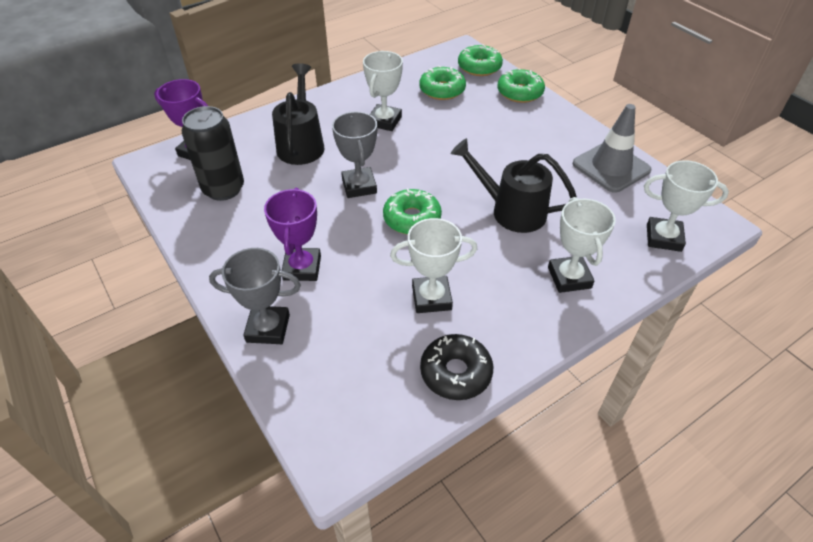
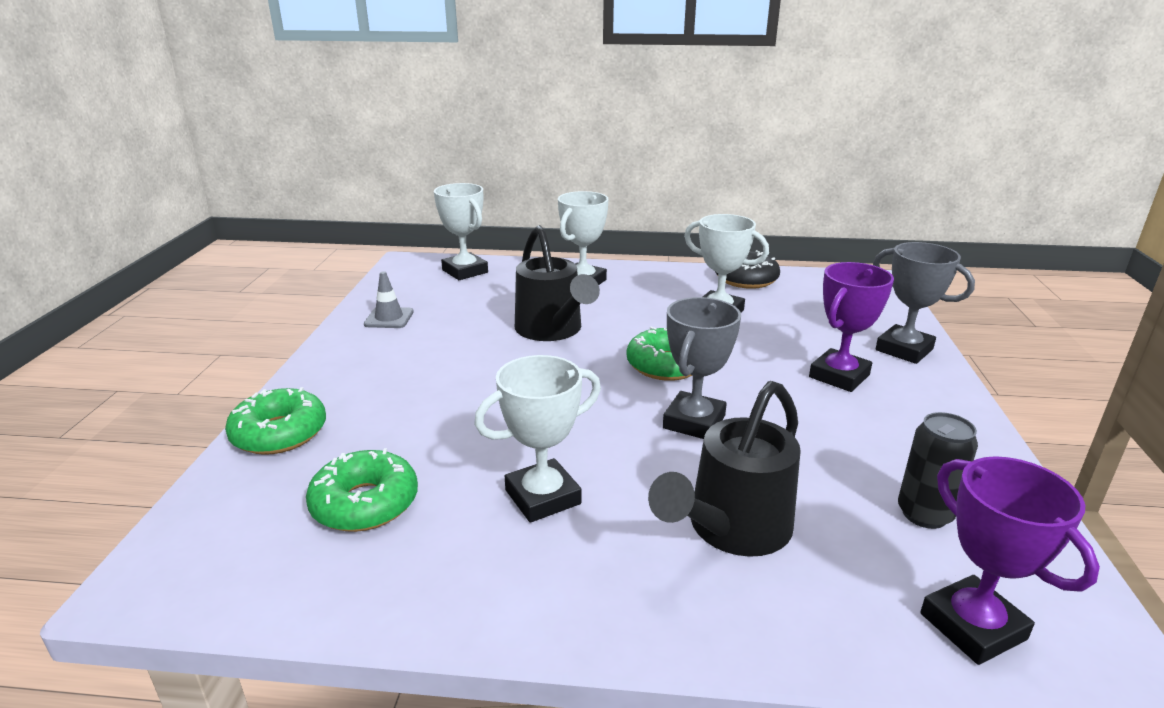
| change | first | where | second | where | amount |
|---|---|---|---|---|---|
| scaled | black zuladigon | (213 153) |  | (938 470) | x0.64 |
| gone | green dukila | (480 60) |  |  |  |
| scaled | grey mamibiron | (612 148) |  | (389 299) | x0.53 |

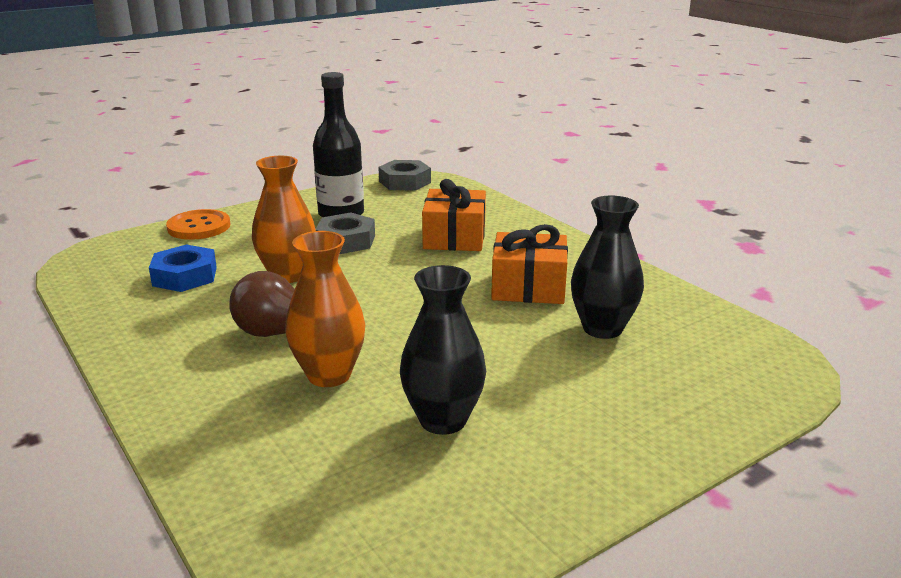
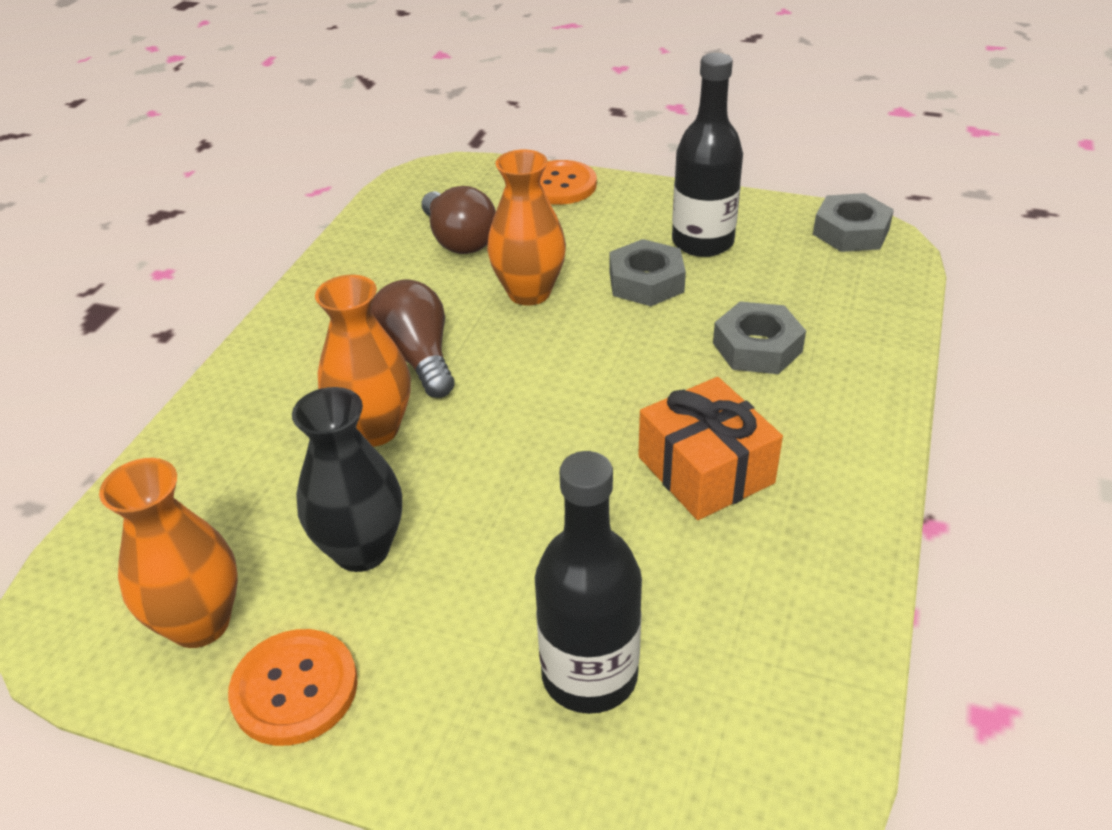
| change | first | where | second | where | amount |
|---|---|---|---|---|---|
| swapped | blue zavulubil | (183 268) | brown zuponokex | (459 220) |  |
| swapped | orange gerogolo | (454 215) | grey zavulubil | (759 337) |  |
| gone | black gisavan | (607 267) |  |  |  |
| new |  |  | orange gisavan | (168 553) |  |
| new |  |  | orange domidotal | (293 687) |  |
| new |  |  | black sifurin | (588 582) |  |

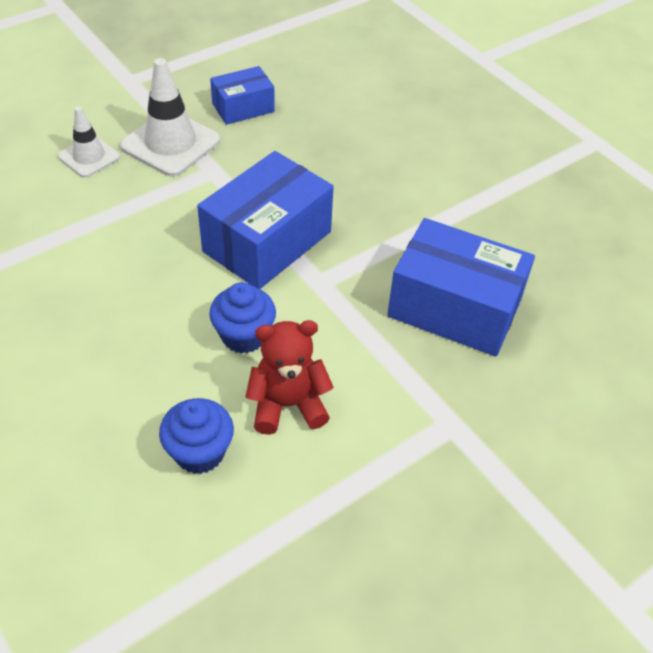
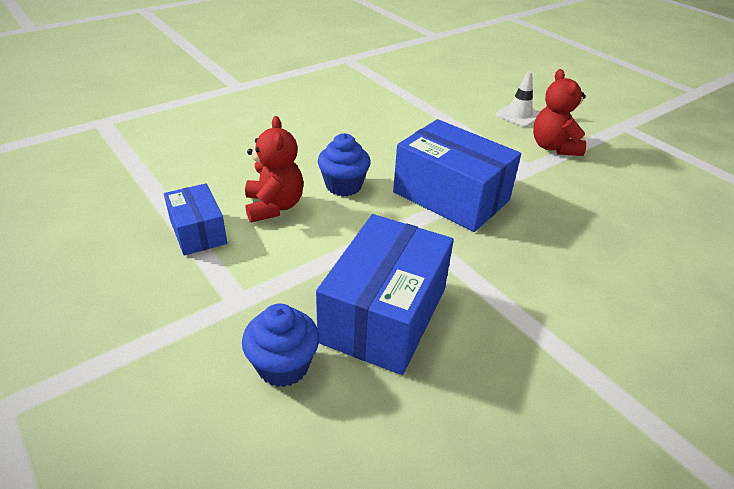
| change | first | where | second | where | amount |
|---|---|---|---|---|---|
| swapped | white mamibiron | (170 117) | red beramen | (559 112) |  |
| shifted | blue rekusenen | (196 436) |  | (280 345) |  |
| shifted | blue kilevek | (242 95) |  | (195 219) |  |

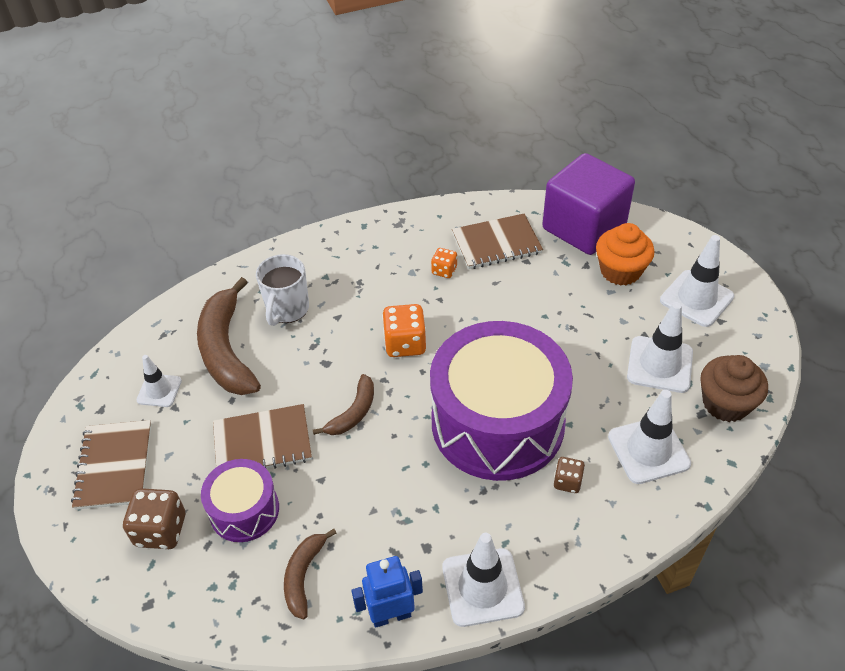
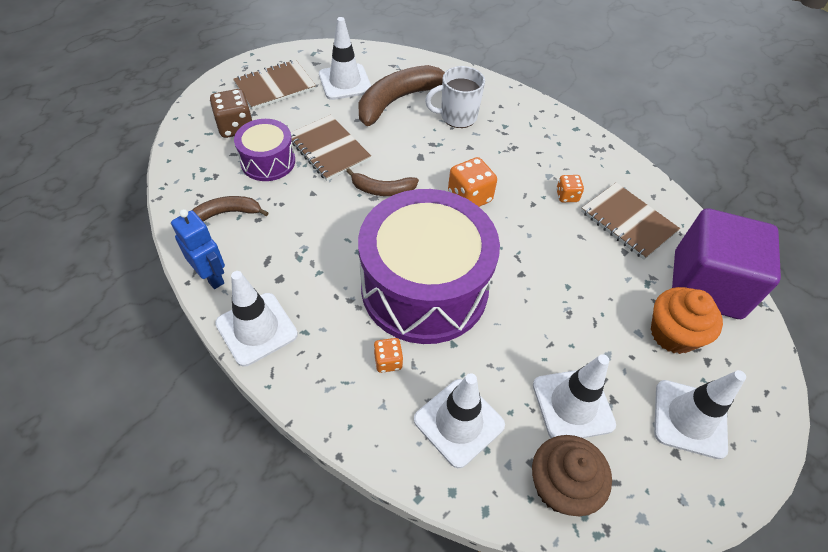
| change | first | where | second | where | amount |
|---|---|---|---|---|---|
| scaled | white mamibiron | (159 381) |  | (345 58) | x1.64 |
| repainted | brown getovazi | (569 475) | orange getovazi | (388 355) |  |

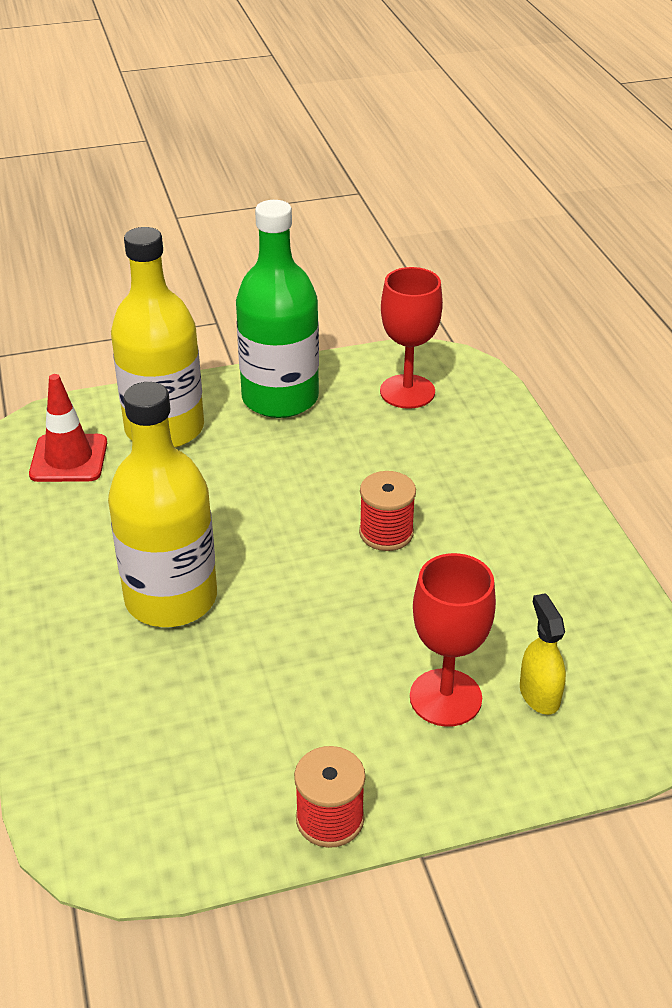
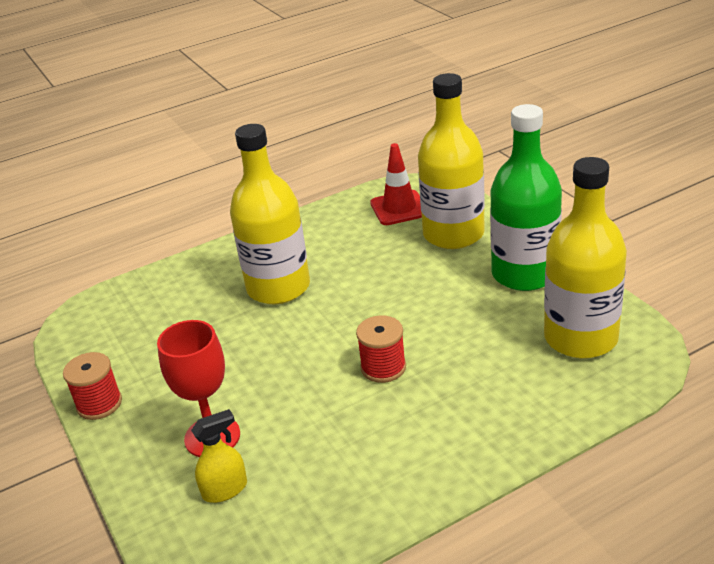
| change | first | where | second | where | amount |
|---|---|---|---|---|---|
| swapped | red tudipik | (411 338) | yellow sifurin | (585 257) |  |

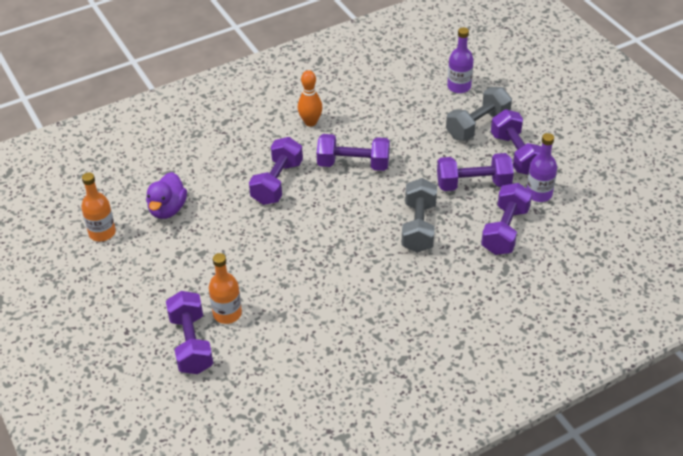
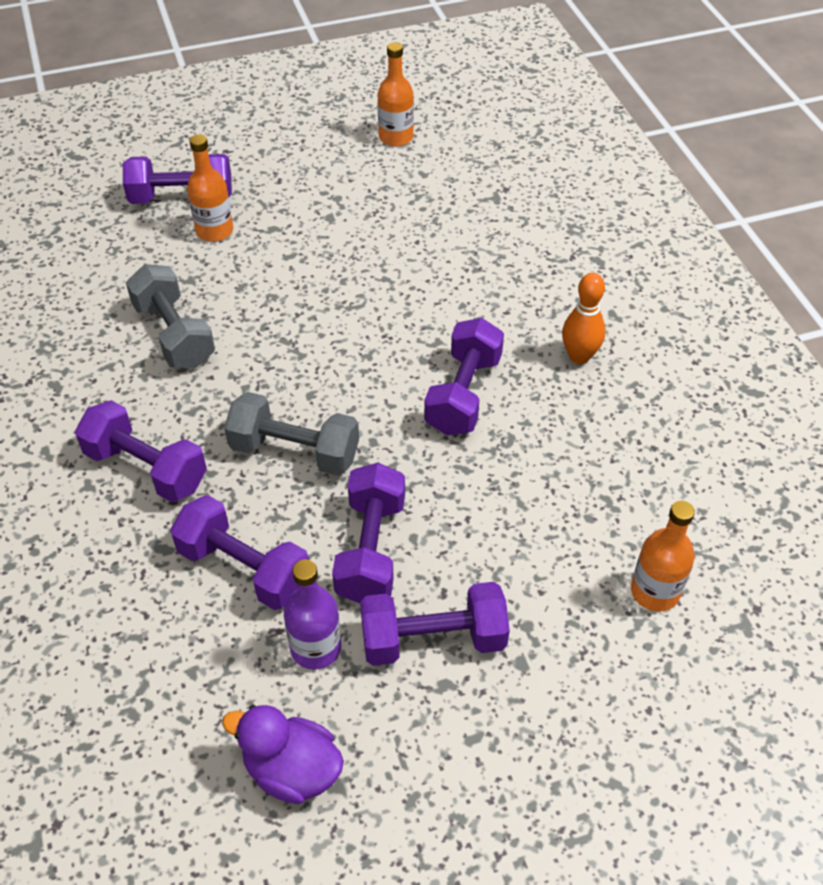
| change | first | where | second | where | amount |
|---|---|---|---|---|---|
| shifted | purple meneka | (166 195) |  | (283 754) |  |
| shifted | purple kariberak | (276 171) |  | (141 451) |  |
| shifted | grey kariberak | (479 114) |  | (170 316) |  |
| repainted | purple sifurin | (460 60) | orange sifurin | (663 556) |  |

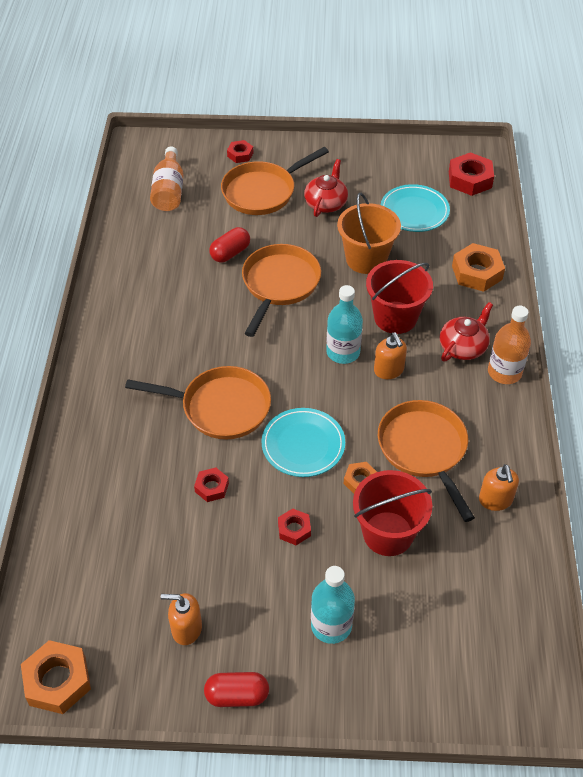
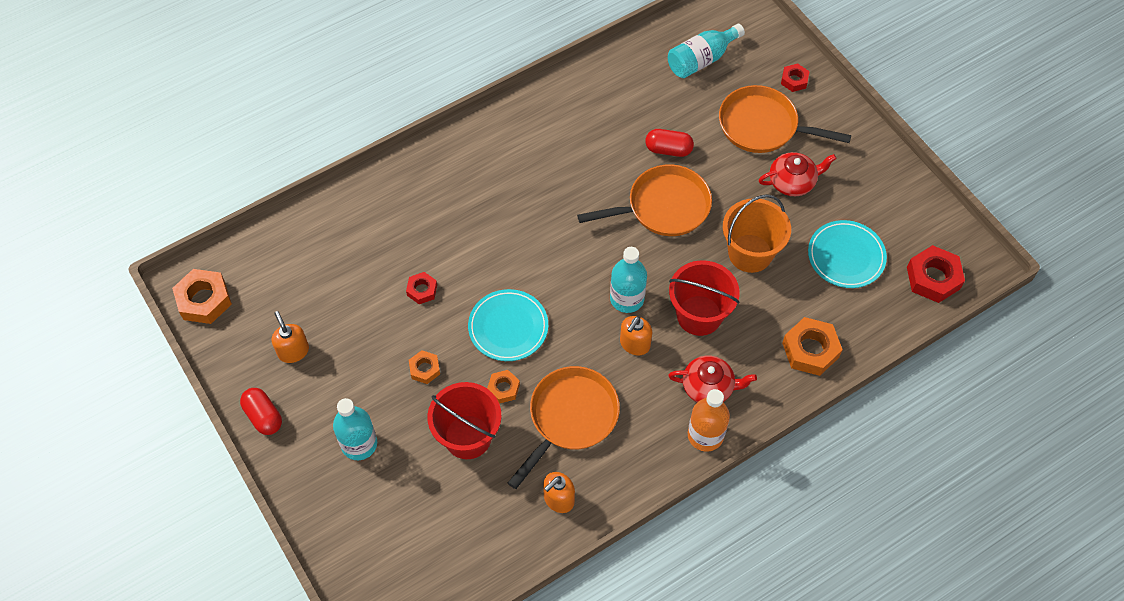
| change | first | where | second | where | amount |
|---|---|---|---|---|---|
| gone | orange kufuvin | (198 403) |  |  |  |
| repainted | orange sifurin | (167 178) | turquoise sifurin | (706 51) |  |
| repainted | red zavulubil | (294 526) | orange zavulubil | (424 367) |  |

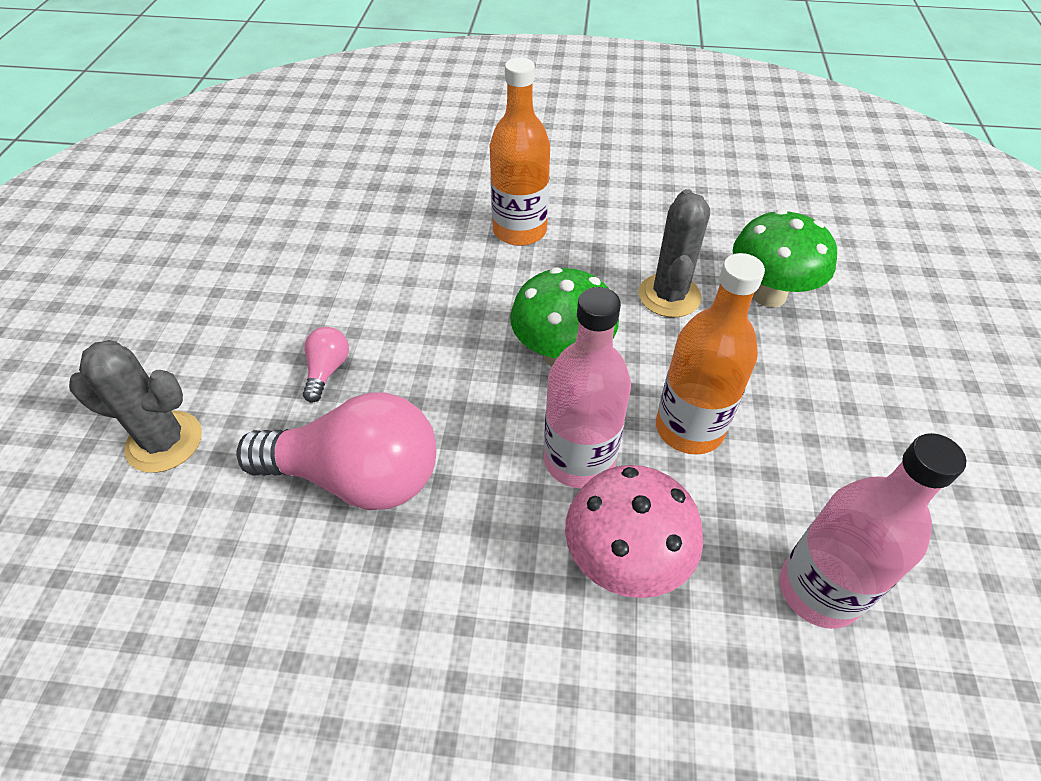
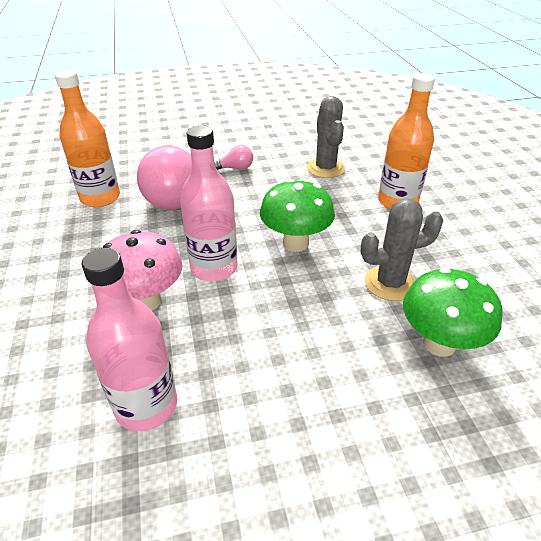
| change | first | where | second | where | amount |
|---|---|---|---|---|---|
| shifted | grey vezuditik | (135 406) |  | (326 137) |  |
| shifted | orange sifurin | (710 354) |  | (87 138) |  |

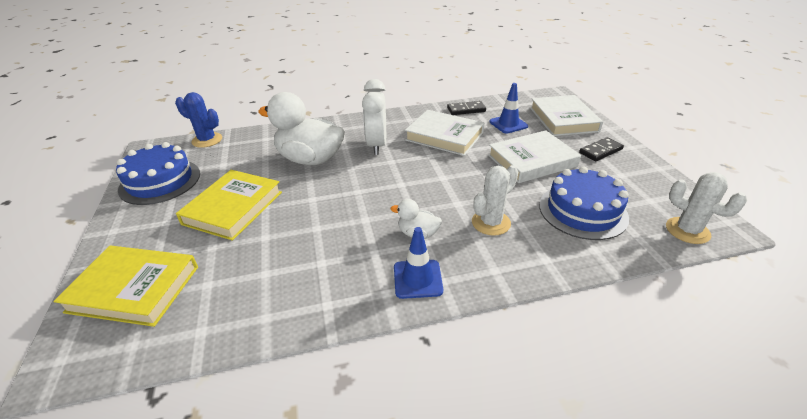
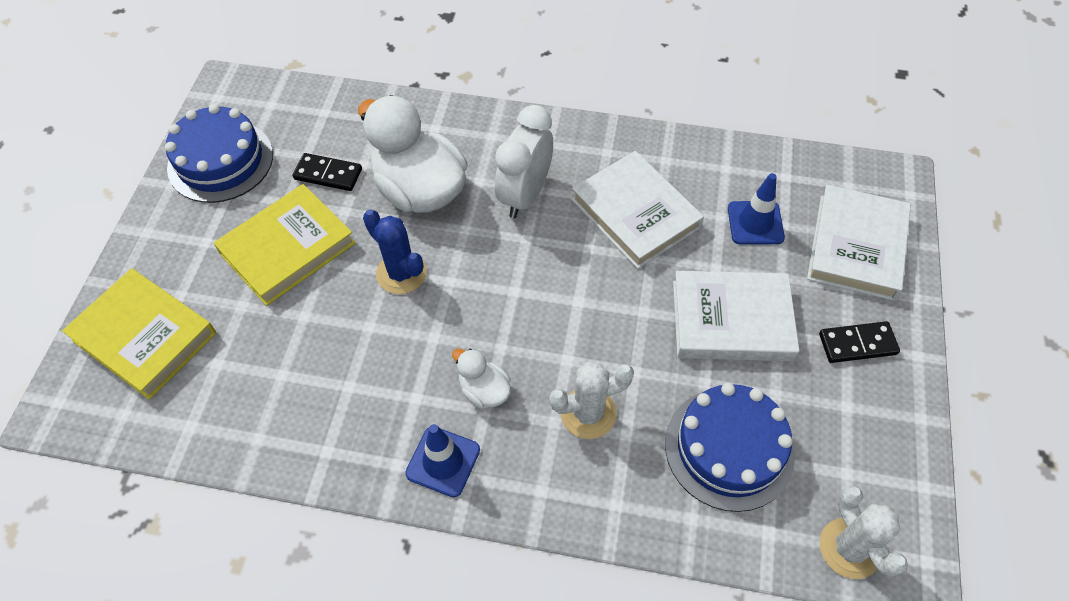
| change | first | where | second | where | amount |
|---|---|---|---|---|---|
| shifted | blue vezuditik | (198 120) |  | (395 251) |  |
| shifted | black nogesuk | (466 108) |  | (327 172) |  |

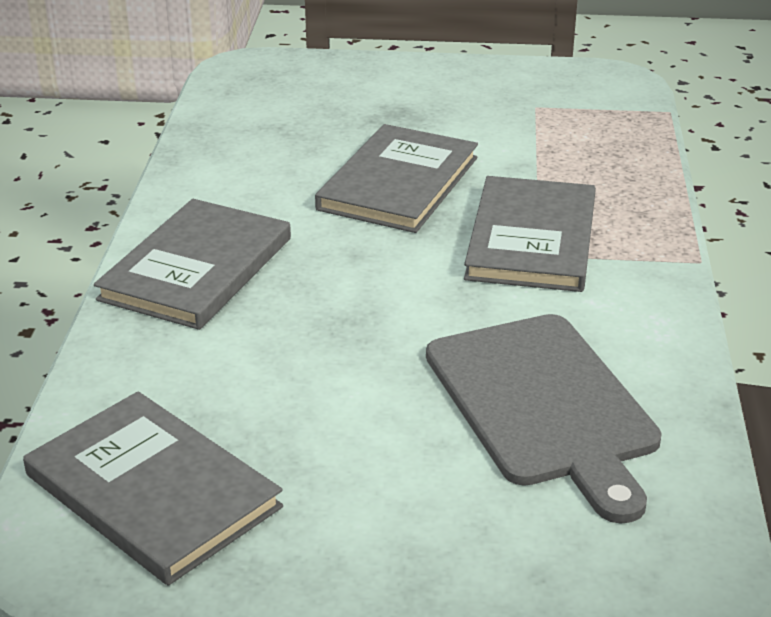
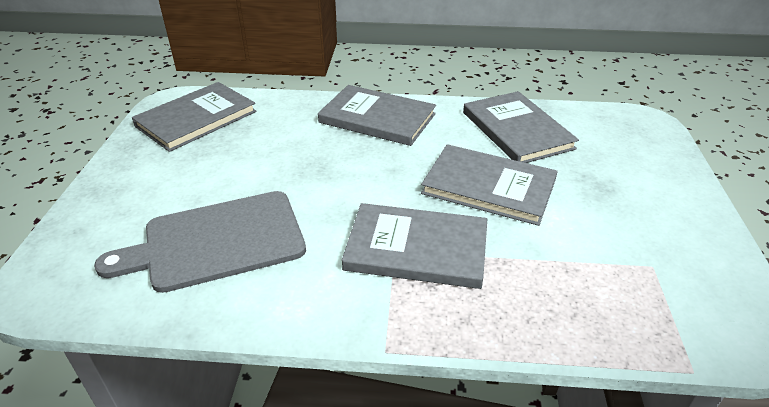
| change | first | where | second | where | amount |
|---|---|---|---|---|---|
| new |  |  | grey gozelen | (521 127) |  |

